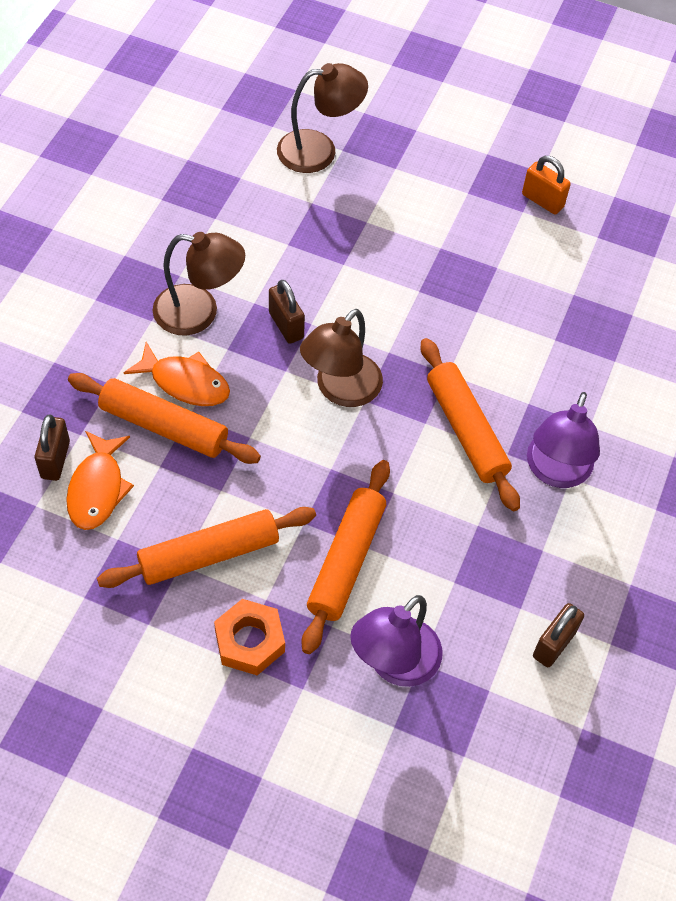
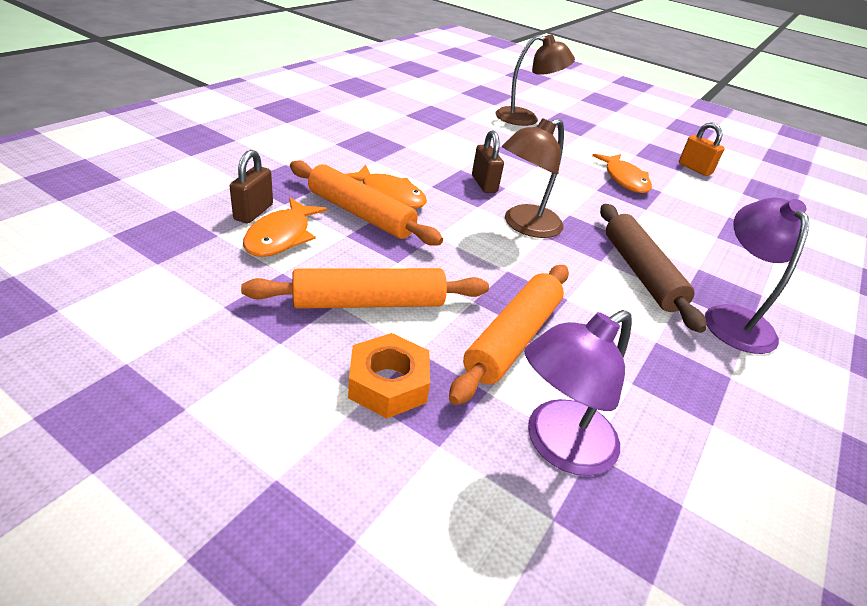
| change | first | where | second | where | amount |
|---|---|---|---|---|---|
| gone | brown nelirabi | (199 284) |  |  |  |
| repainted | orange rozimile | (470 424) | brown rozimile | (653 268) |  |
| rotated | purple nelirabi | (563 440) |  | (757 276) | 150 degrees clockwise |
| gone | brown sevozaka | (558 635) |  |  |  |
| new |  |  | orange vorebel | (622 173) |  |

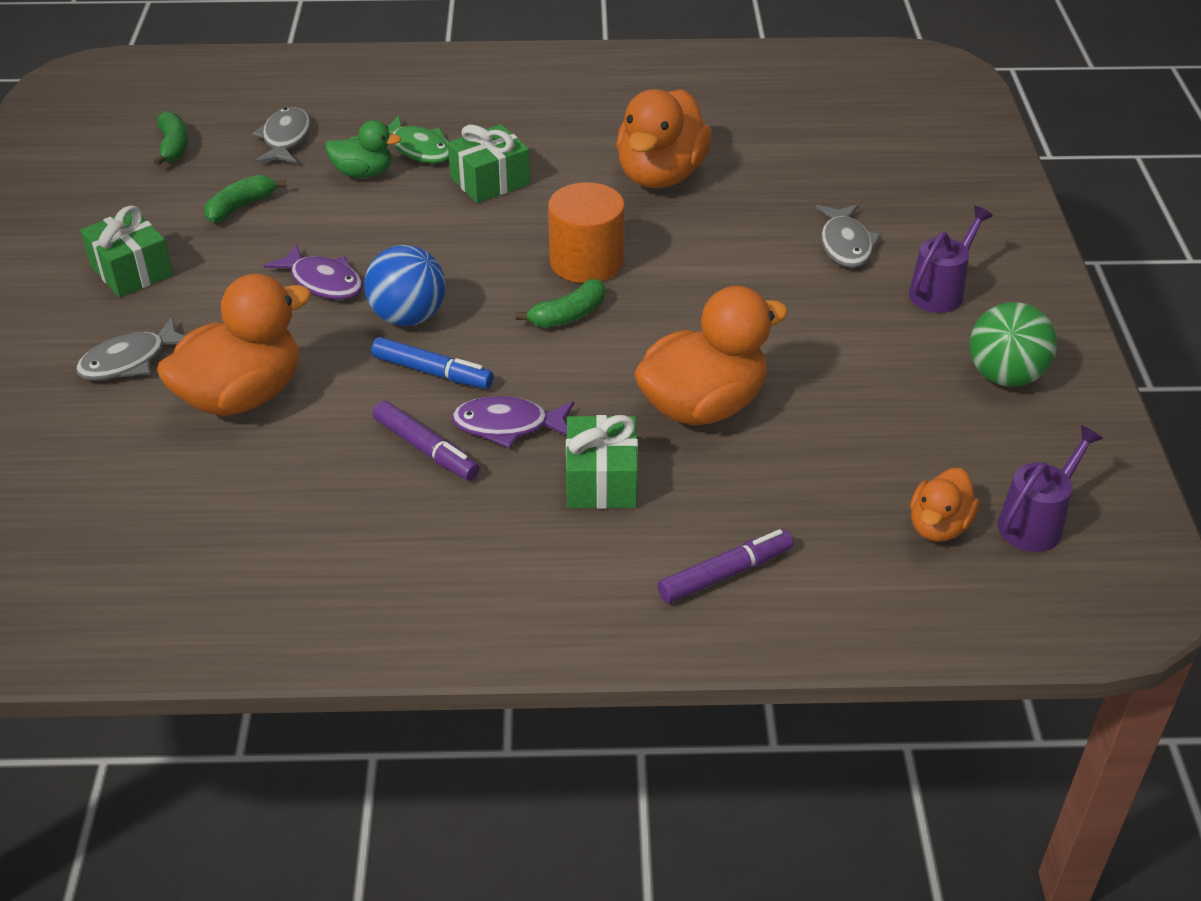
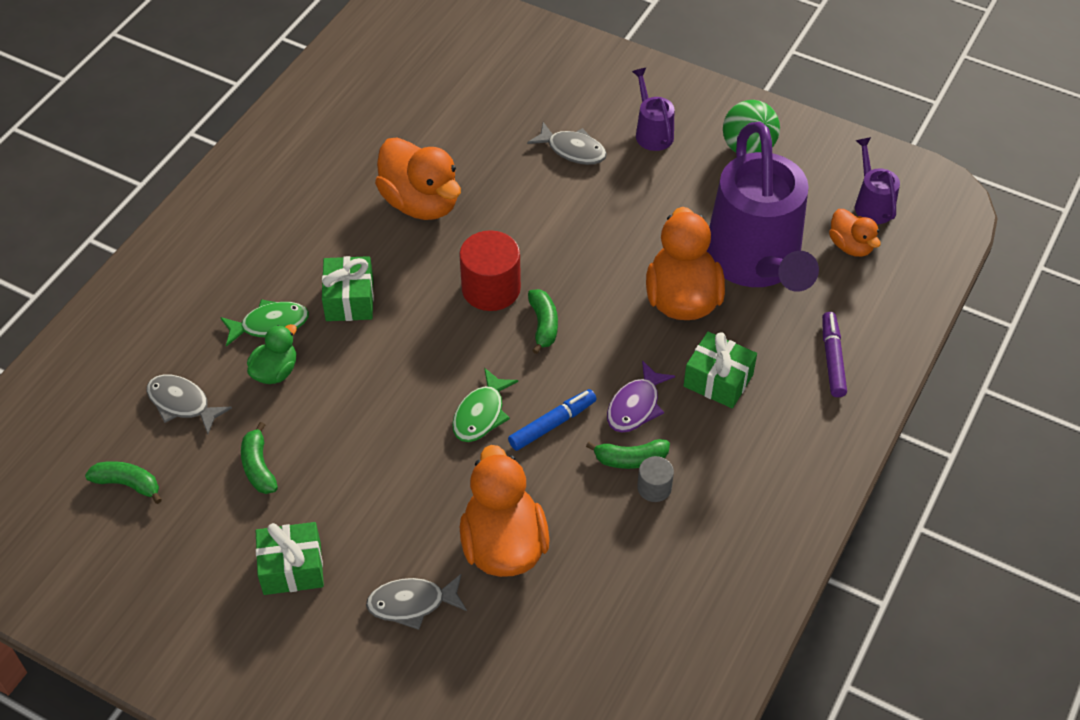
| change | first | where | second | where | amount |
|---|---|---|---|---|---|
| rotated | grey vorebel | (130 349) |  | (416 602) | 90 degrees clockwise |
| gone | purple vorebel | (313 272) |  |  |  |
| swapped | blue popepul | (405 285) | green vorebel | (485 405) |  |
| swapped | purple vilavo | (426 441) | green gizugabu | (628 454) |  |
| repainted | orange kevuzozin | (586 232) | red kevuzozin | (490 270) |  |
| new |  |  | grey kevuzozin | (655 479) |  |
| new |  |  | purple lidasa | (763 207) |  |

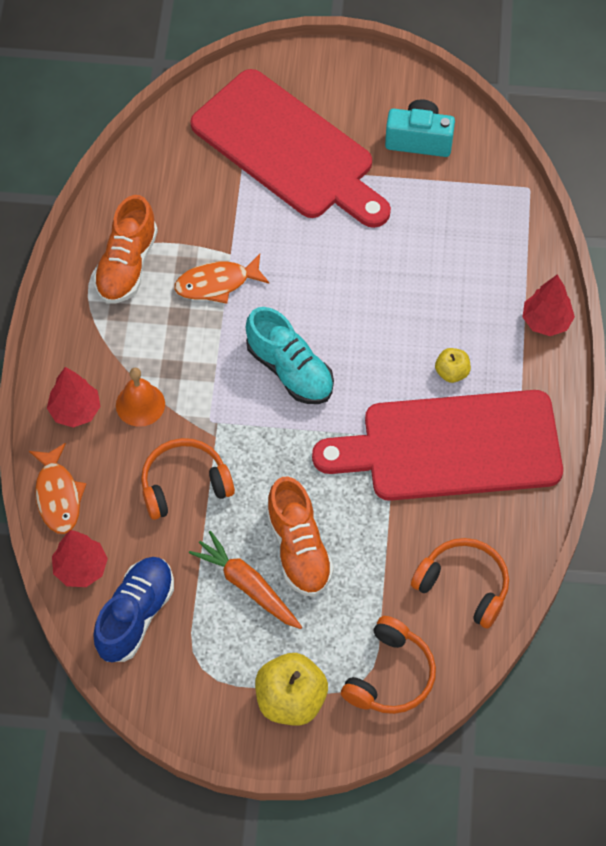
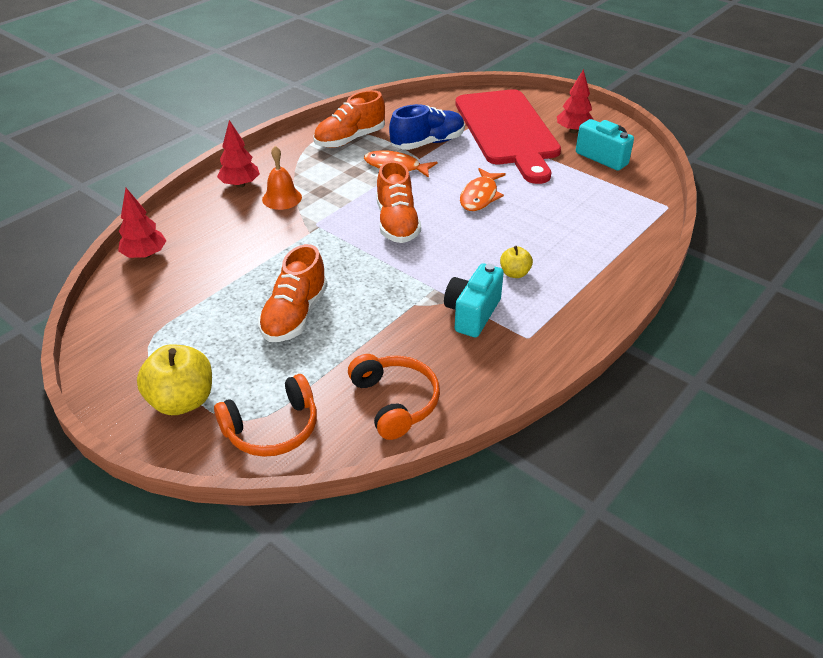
| change | first | where | second | where | amount |
|---|---|---|---|---|---|
| shifted | orange vorebel | (57 488) |  | (483 189) |  |
| shifted | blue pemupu | (133 609) |  | (427 127) |  |
| gone | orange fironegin | (188 479) |  |  |  |
| gone | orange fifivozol | (245 580) |  |  |  |
| repainted | turquoise pemupu | (290 355) | orange pemupu | (398 202) |  |
| swapped | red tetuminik | (437 445) | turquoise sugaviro | (474 300) |  |
| shifted | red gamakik | (549 305) |  | (575 101) |  |

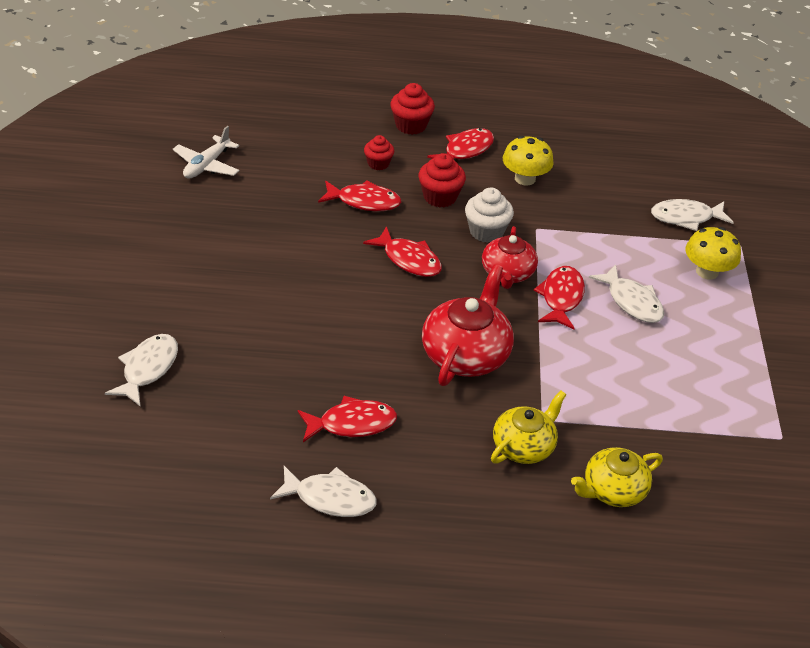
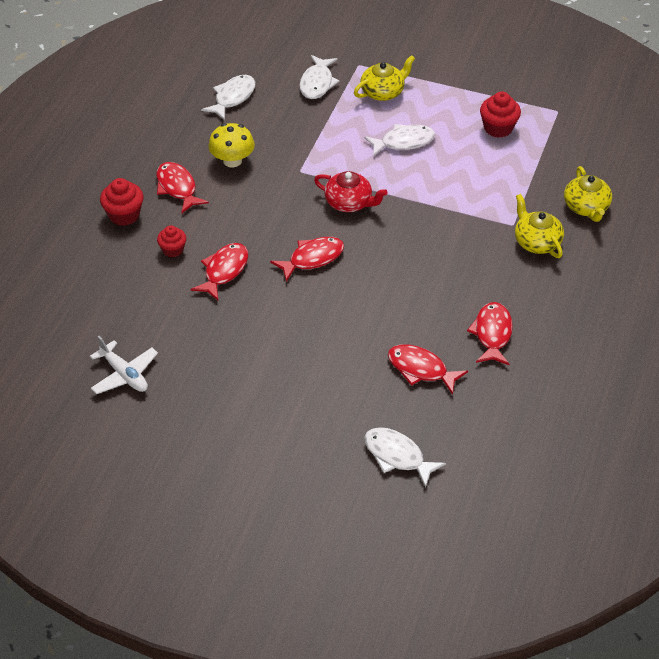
| change | first | where | second | where | amount |
|---|---|---|---|---|---|
| shifted | white vorebel | (323 491) |  | (228 97) |  |
| shifted | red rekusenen | (442 180) |  | (500 114) |  |
| gone | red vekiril | (468 325) |  |  |  |
| gone | white rekusenen | (489 215) |  |  |  |
| shifted | red vorebel | (559 298) |  | (428 369) |  |
| swapped | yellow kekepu | (713 253) | yellow vekiril | (384 78) |  |

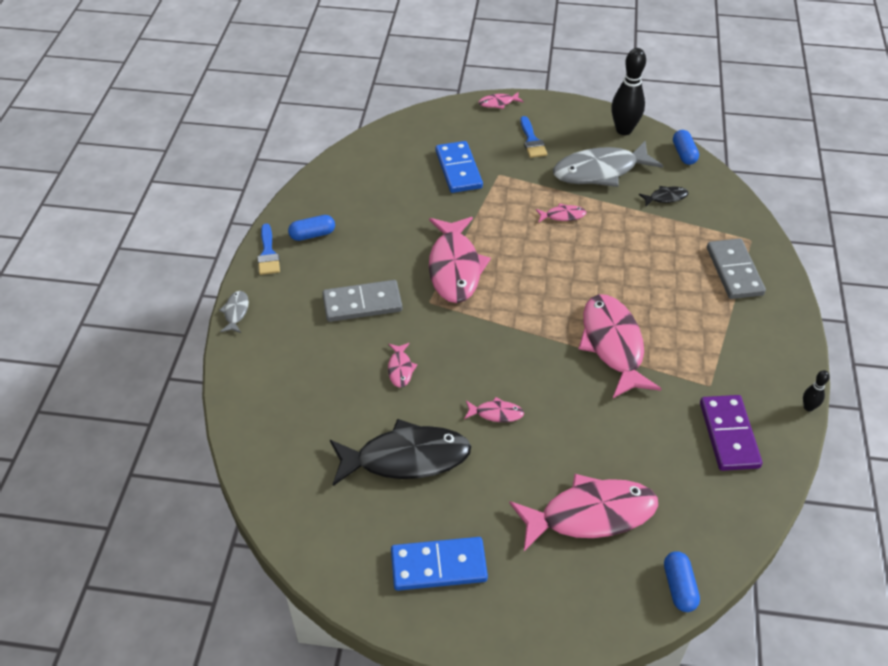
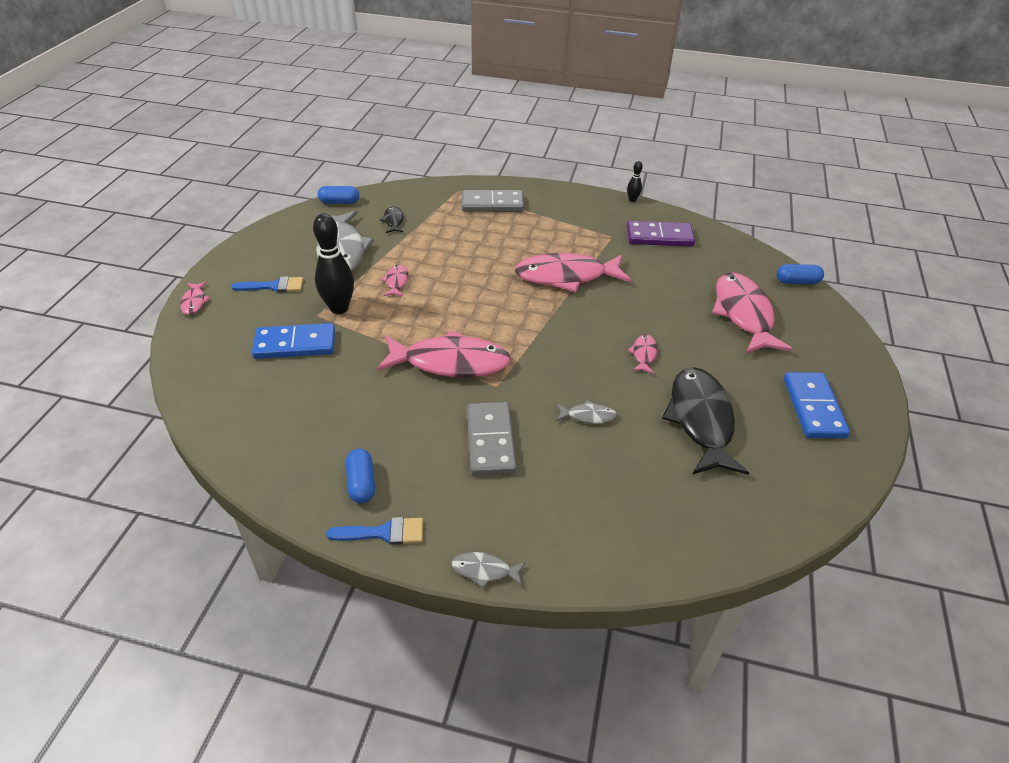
| change | first | where | second | where | amount |
|---|---|---|---|---|---|
| repainted | pink vorebel | (402 365) | grey vorebel | (587 412) |  |
| shifted | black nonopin | (628 91) |  | (333 263) |  |

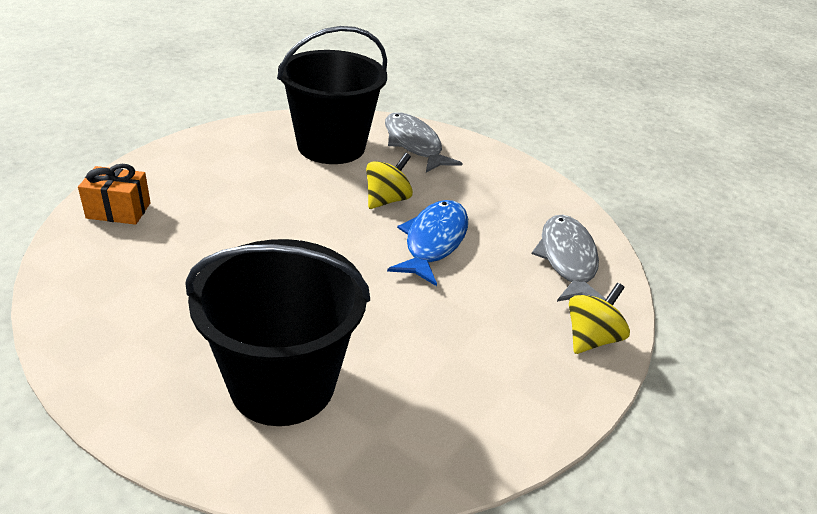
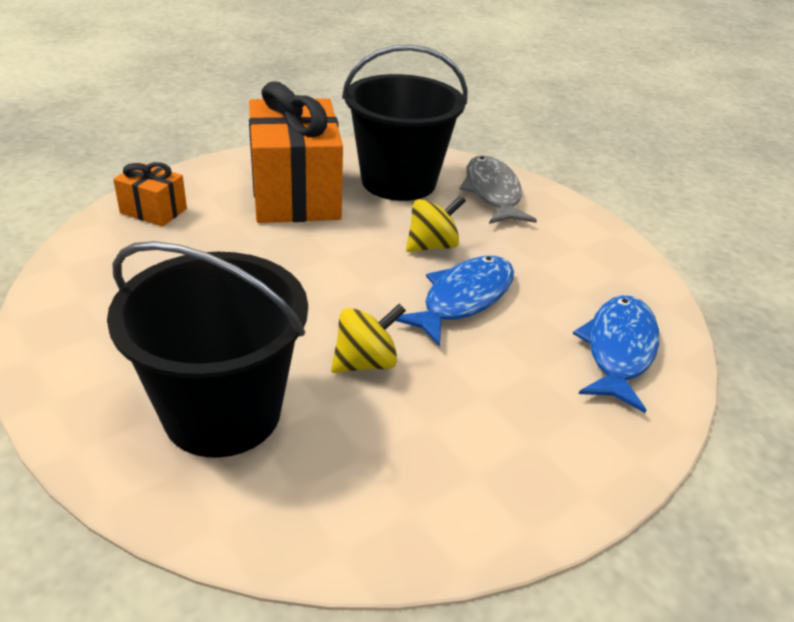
| change | first | where | second | where | amount |
|---|---|---|---|---|---|
| repainted | grey vorebel | (569 258) | blue vorebel | (616 354) |  |
| shifted | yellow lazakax | (599 318) |  | (368 338) |  |
| new |  |  | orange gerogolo | (296 152) |  |

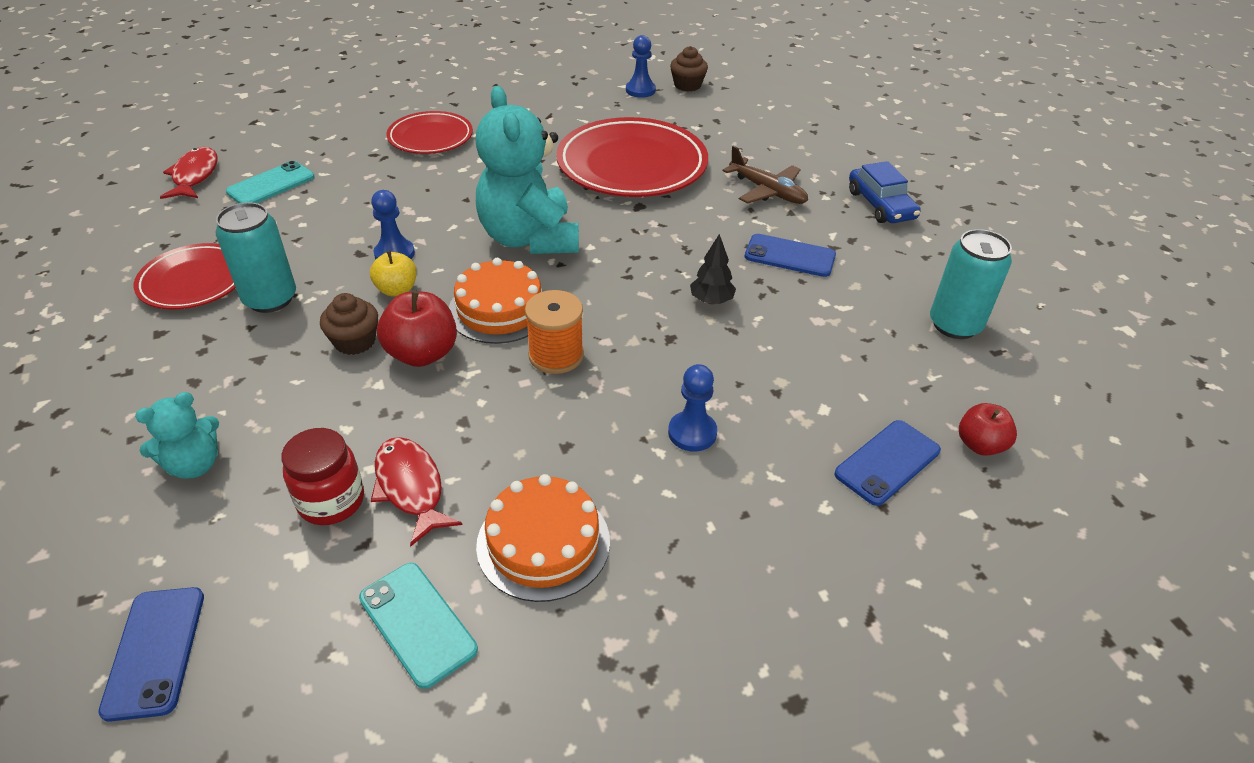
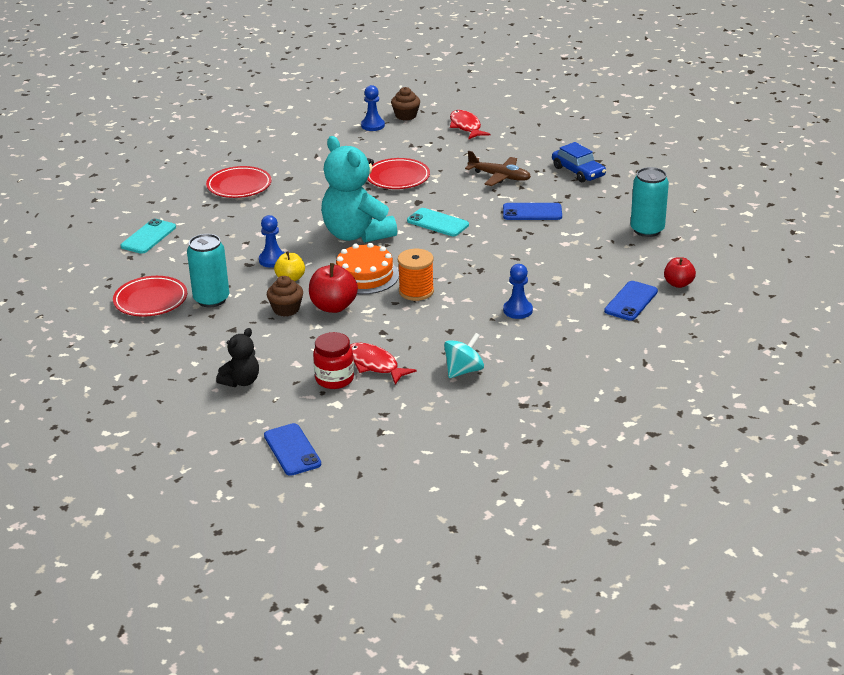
| change | first | where | second | where | amount |
|---|---|---|---|---|---|
| repainted | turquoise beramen | (177 435) | black beramen | (237 357) |  |
| shifted | red vorebel | (188 173) |  | (470 125) |  |
| shifted | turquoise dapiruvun | (418 626) |  | (438 222) |  |
| swapped | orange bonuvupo | (543 538) | turquoise lazakax | (464 355) |  |
| scaled | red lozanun | (632 157) |  | (398 173) | x0.58 |
| gone | black gamakik | (713 269) |  |  |  |

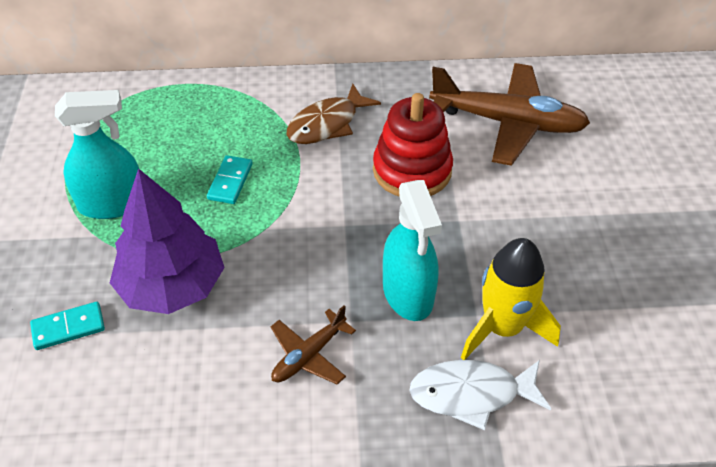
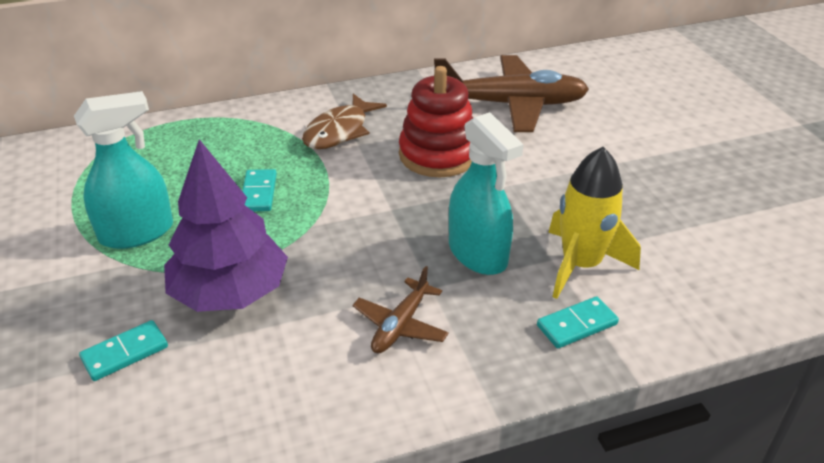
| change | first | where | second | where | amount |
|---|---|---|---|---|---|
| swapped | white vorebel | (480 395) | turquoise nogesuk | (578 322) |  |

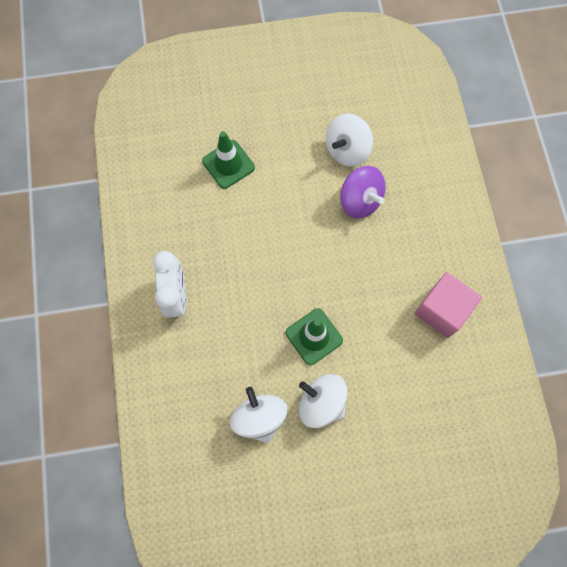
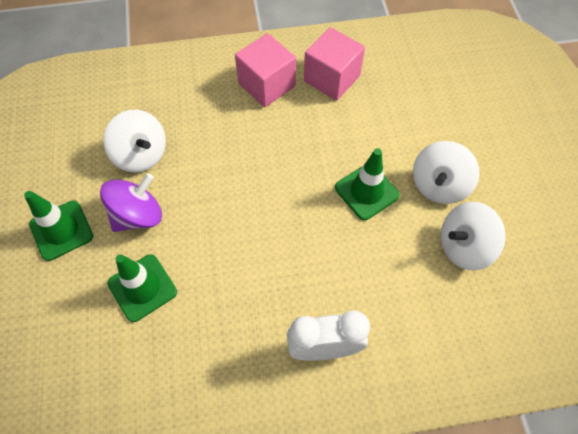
| change | first | where | second | where | amount |
|---|---|---|---|---|---|
| shifted | purple lazakax | (363 192) |  | (131 202) |  |
| new |  |  | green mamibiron | (58 226) |  |
| new |  |  | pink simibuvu | (265 70) |  |

